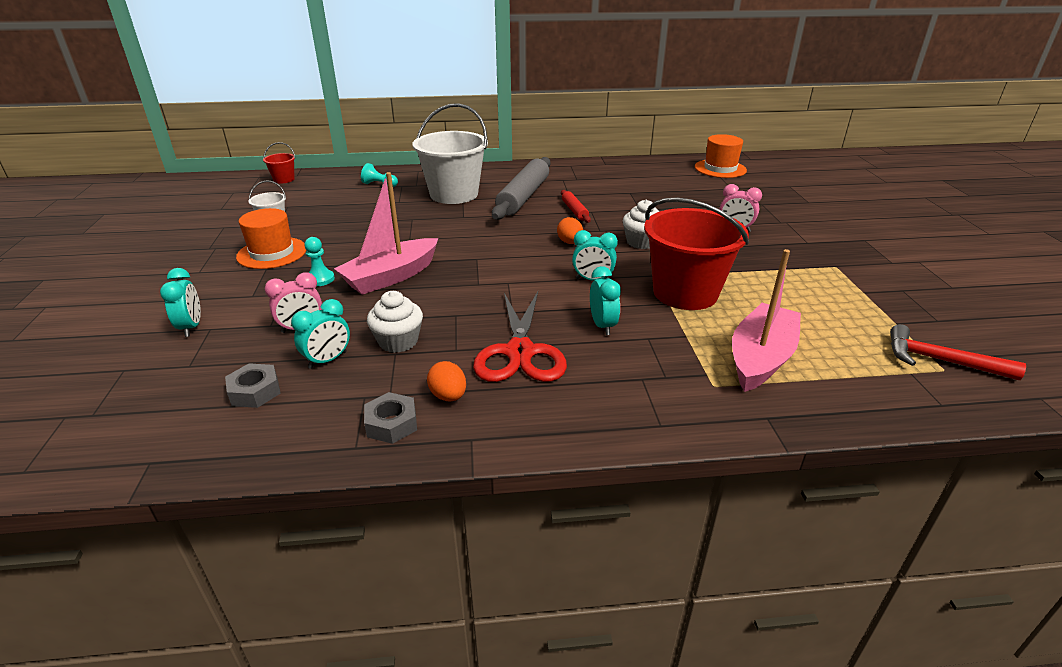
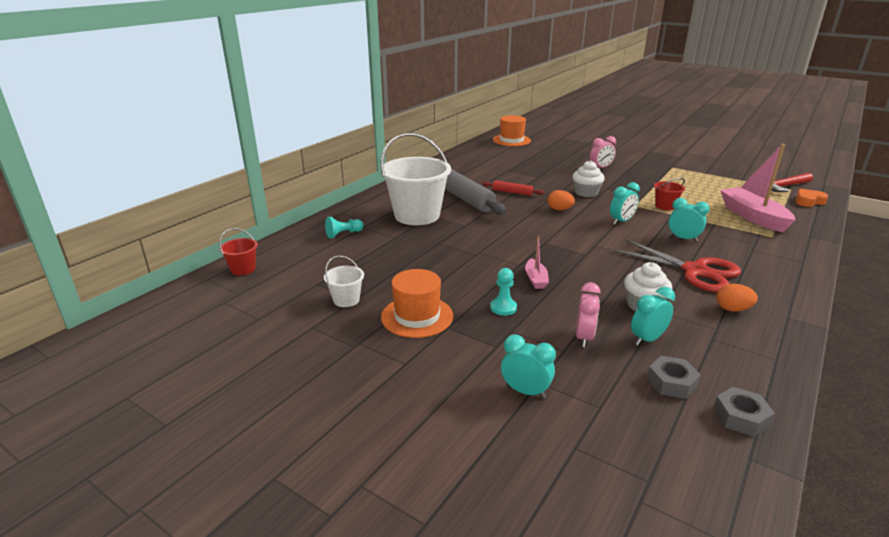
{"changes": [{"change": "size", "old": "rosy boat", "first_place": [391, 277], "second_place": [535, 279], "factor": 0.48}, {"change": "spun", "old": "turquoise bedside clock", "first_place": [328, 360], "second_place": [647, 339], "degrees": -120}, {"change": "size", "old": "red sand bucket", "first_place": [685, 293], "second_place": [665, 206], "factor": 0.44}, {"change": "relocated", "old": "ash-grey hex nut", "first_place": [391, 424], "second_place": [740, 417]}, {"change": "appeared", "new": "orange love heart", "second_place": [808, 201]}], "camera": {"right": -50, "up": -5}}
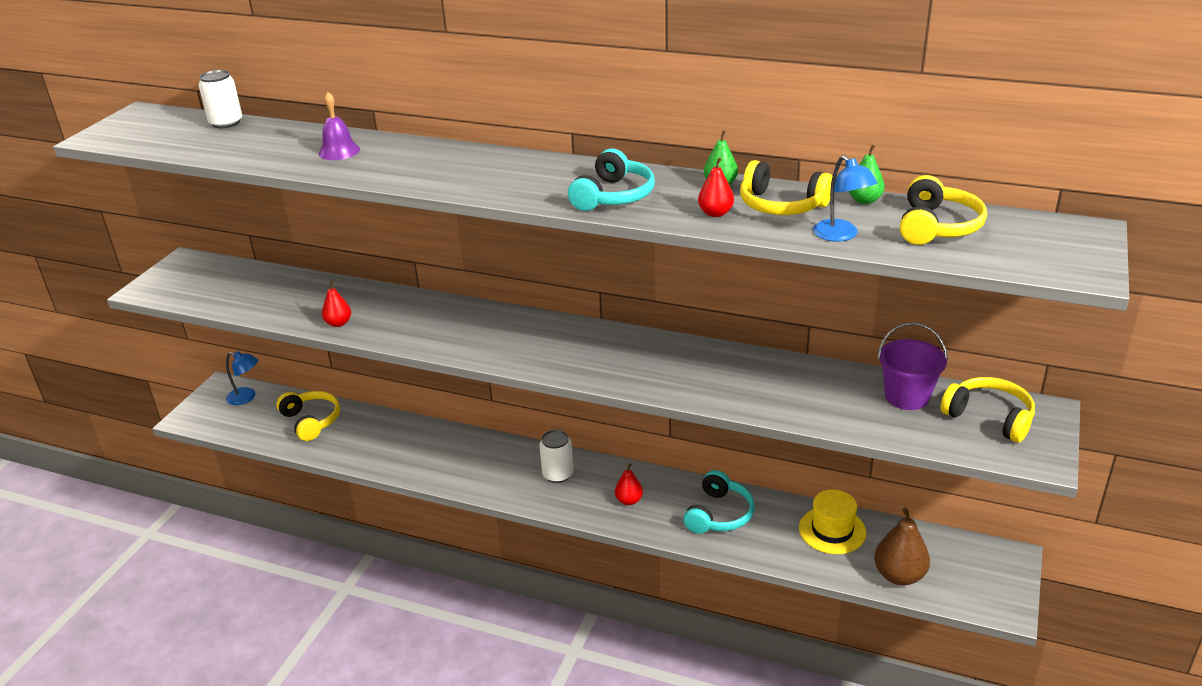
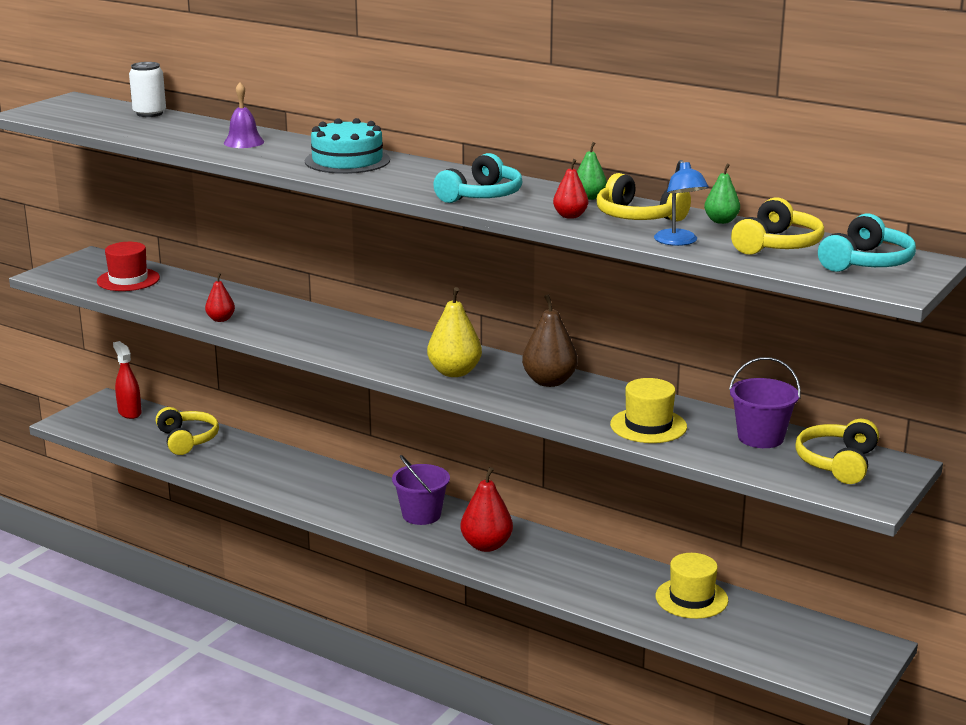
{"changes": [{"change": "appeared", "new": "red tall hat", "second_place": [128, 280]}, {"change": "exchanged", "old": "royal blue lamp", "new": "red spray bottle", "first_place": [246, 397], "second_place": [129, 412]}, {"change": "appeared", "new": "turquoise gateau", "second_place": [347, 160]}, {"change": "exchanged", "old": "pure white tin", "new": "violet sand bucket", "first_place": [558, 474], "second_place": [421, 515]}, {"change": "appeared", "new": "yellow pear", "second_place": [454, 372]}, {"change": "size", "old": "red pear", "first_place": [629, 500], "second_place": [486, 545], "factor": 1.72}, {"change": "relocated", "old": "russet pear", "first_place": [899, 575], "second_place": [549, 381]}, {"change": "appeared", "new": "yellow tall hat", "second_place": [648, 426]}, {"change": "spun", "old": "yellow headset", "first_place": [989, 417], "second_place": [837, 463], "degrees": -120}, {"change": "relocated", "old": "turquoise headset", "first_place": [719, 514], "second_place": [866, 262]}], "camera": {"right": 10, "up": -10}}
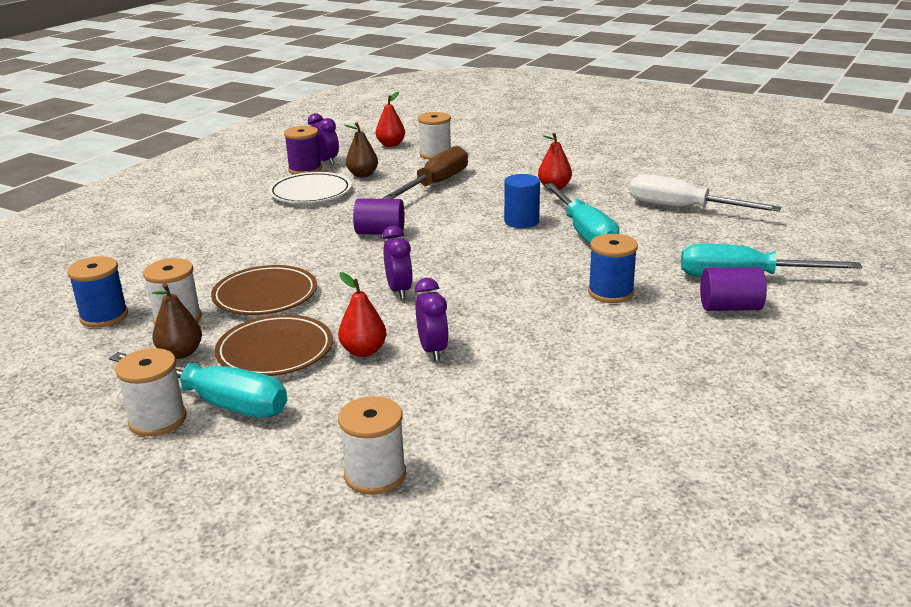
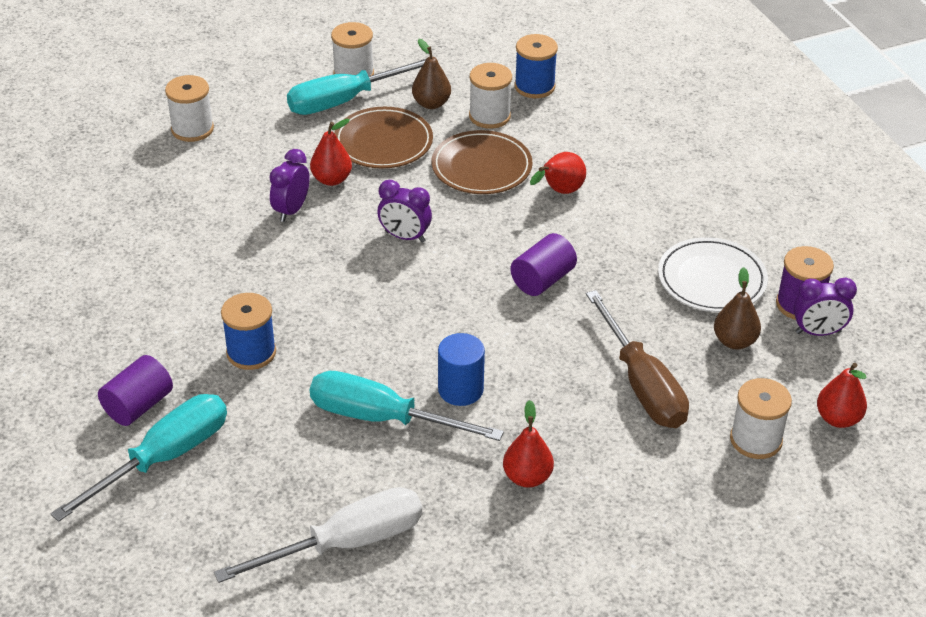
{"changes": [{"change": "spun", "old": "violet bedside clock", "first_place": [433, 350], "second_place": [291, 210], "degrees": 90}, {"change": "appeared", "new": "red pear", "second_place": [560, 191]}], "camera": {"right": 125, "up": 15}}
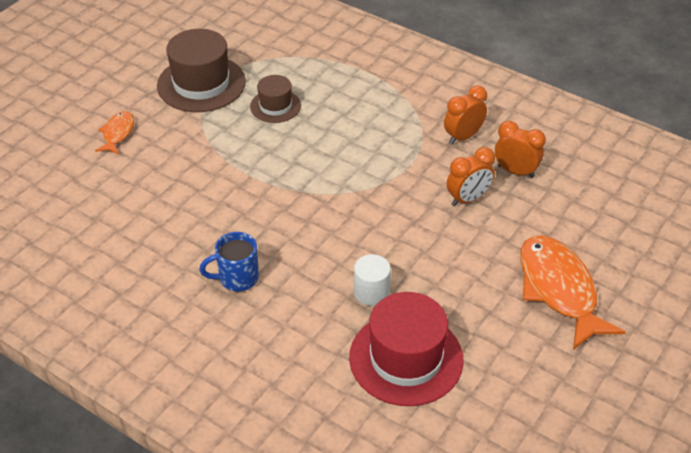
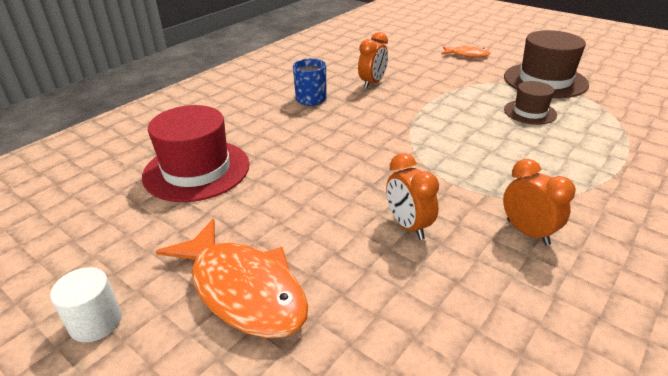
{"changes": [{"change": "relocated", "old": "pure white cylinder shape", "first_place": [371, 292], "second_place": [96, 322]}, {"change": "spun", "old": "orange toy fish", "first_place": [559, 290], "second_place": [243, 290], "degrees": 60}, {"change": "relocated", "old": "orange bedside clock", "first_place": [515, 171], "second_place": [372, 83]}], "camera": {"right": 95, "up": -10}}
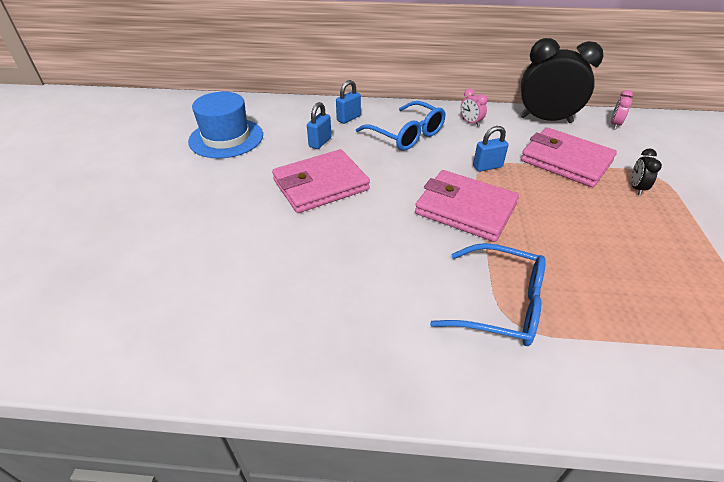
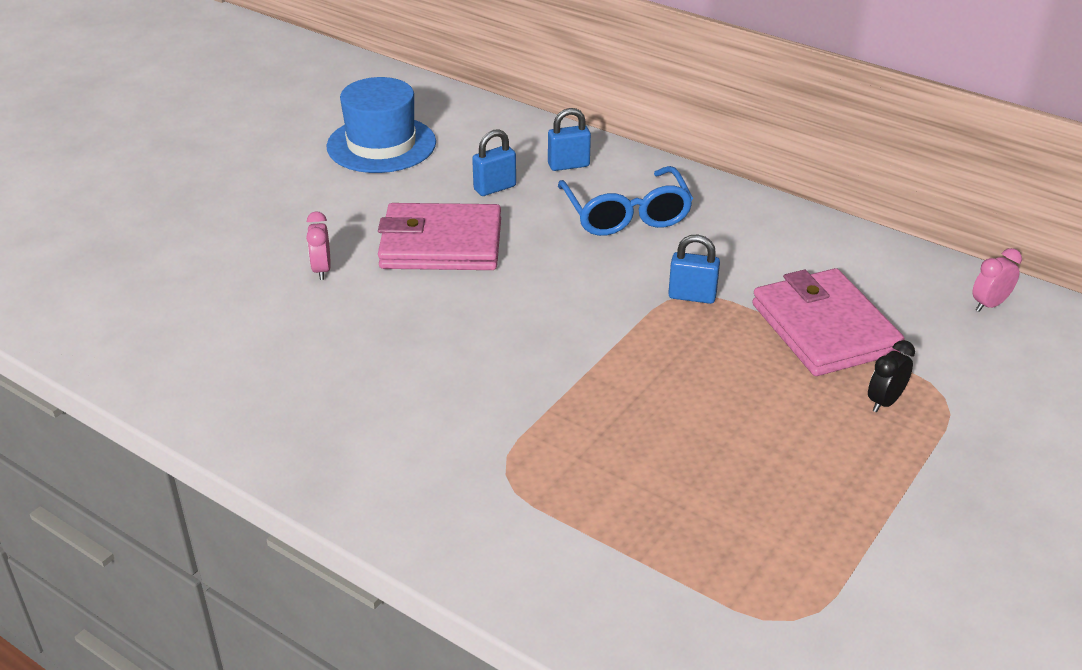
{"changes": [{"change": "relocated", "old": "rosy bedside clock", "first_place": [470, 122], "second_place": [322, 270]}, {"change": "missing", "old": "rosy wallet", "first_place": [465, 209]}, {"change": "missing", "old": "royal blue eyeglasses", "first_place": [501, 305]}, {"change": "missing", "old": "jet-black bedside clock", "first_place": [545, 120]}], "camera": {"right": 30, "up": -5}}
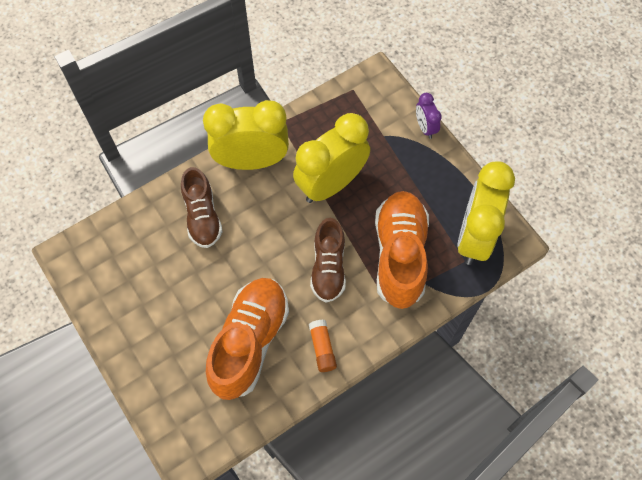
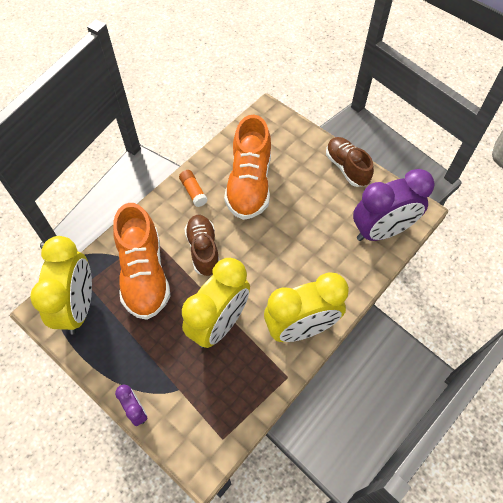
{"changes": [{"change": "relocated", "old": "russet shoe", "first_place": [202, 216], "second_place": [347, 168]}, {"change": "appeared", "new": "violet bedside clock", "second_place": [381, 231]}], "camera": {"right": 165, "up": -5}}
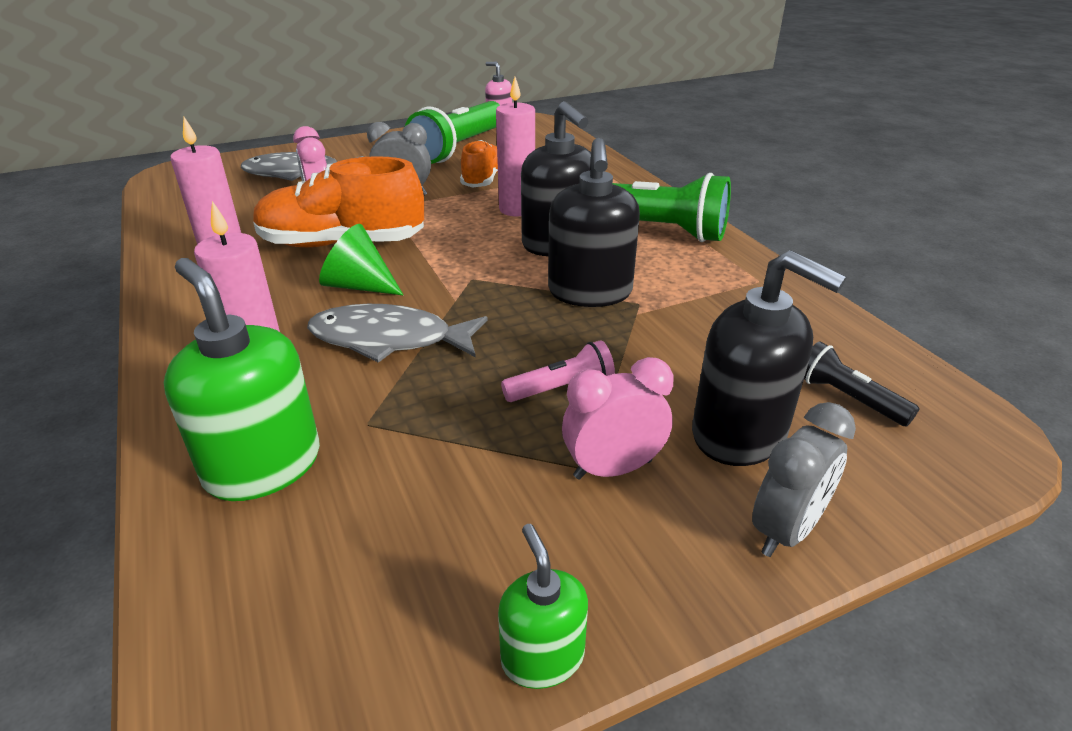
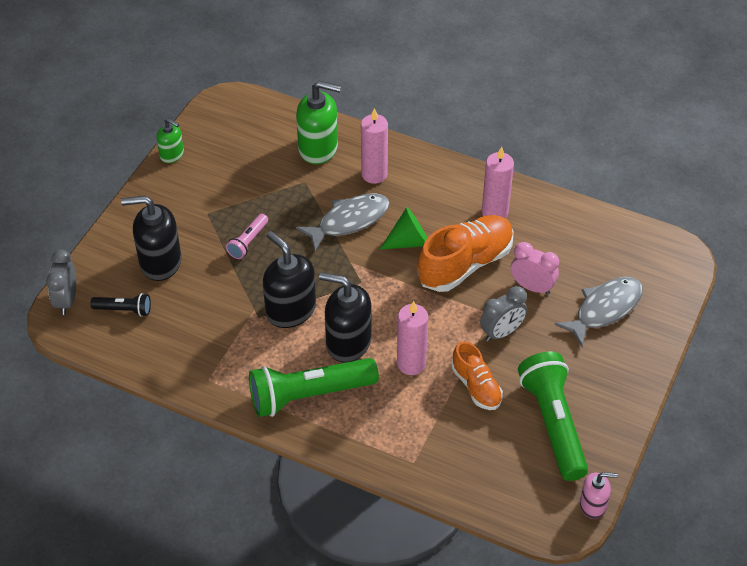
{"changes": [{"change": "relocated", "old": "ash-grey bedside clock", "first_place": [786, 530], "second_place": [66, 300]}, {"change": "missing", "old": "rosy bedside clock", "first_place": [613, 469]}], "camera": {"right": 140, "up": 15}}
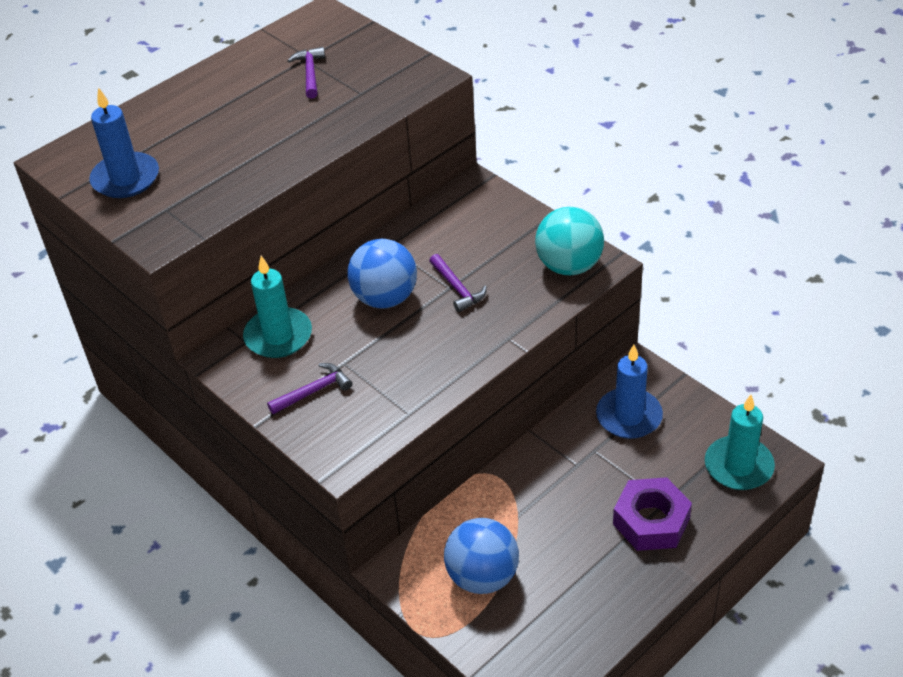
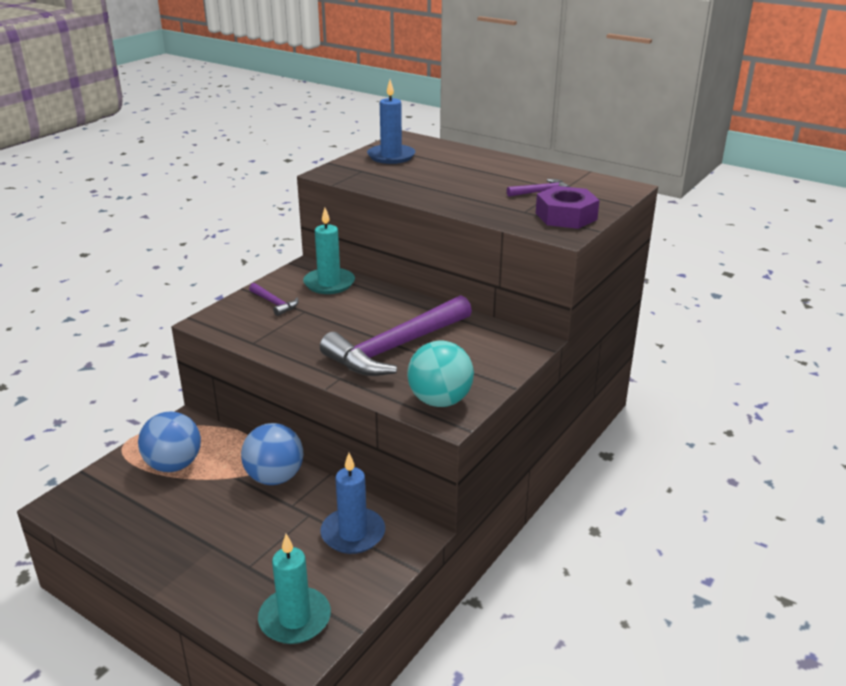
{"changes": [{"change": "relocated", "old": "royal blue ball", "first_place": [385, 298], "second_place": [275, 477]}, {"change": "size", "old": "violet claw hammer", "first_place": [457, 288], "second_place": [396, 348], "factor": 2.39}, {"change": "relocated", "old": "violet hex nut", "first_place": [651, 521], "second_place": [566, 216]}], "camera": {"right": 75, "up": -15}}
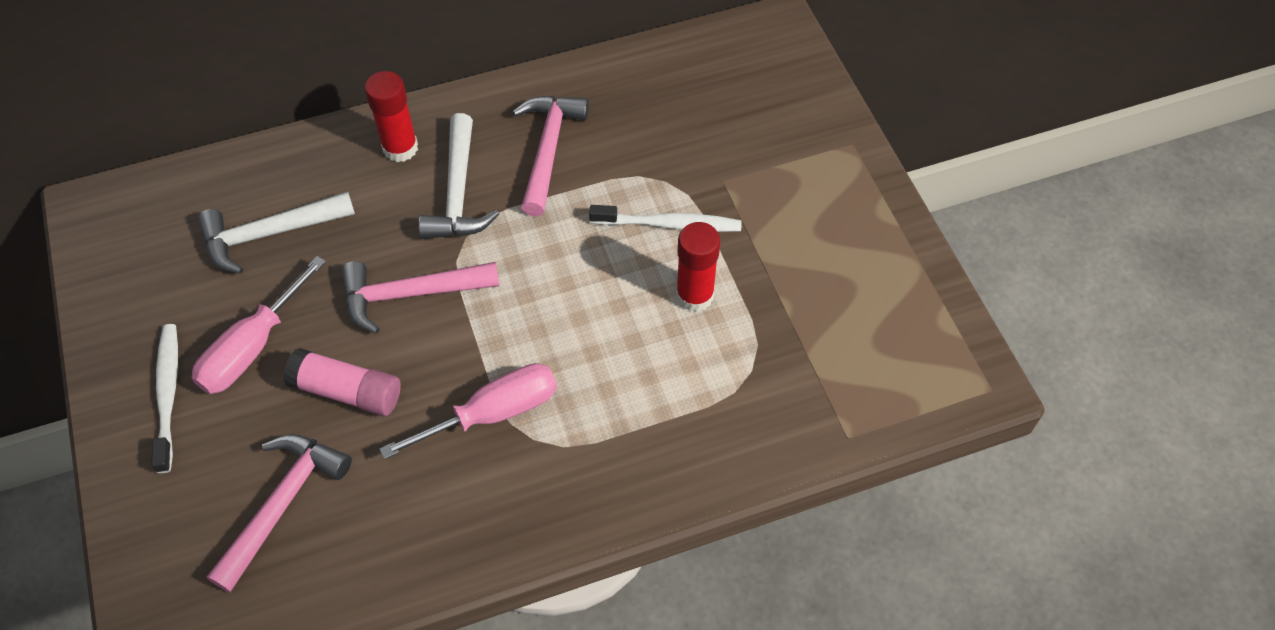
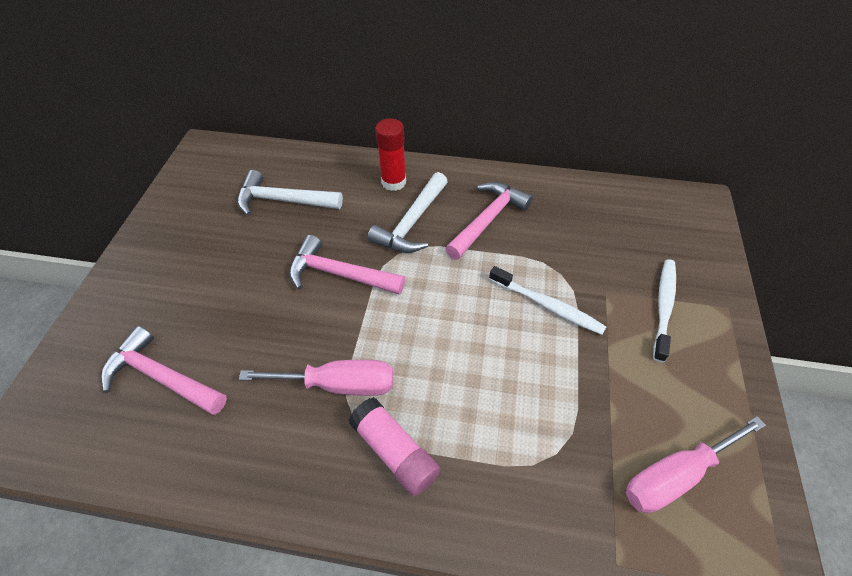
{"changes": [{"change": "spun", "old": "rosy claw hammer", "first_place": [282, 504], "second_place": [162, 377], "degrees": -120}, {"change": "relocated", "old": "rosy stick of glue", "first_place": [347, 391], "second_place": [394, 451]}, {"change": "relocated", "old": "rosy hand screwdriver", "first_place": [252, 347], "second_place": [675, 475]}, {"change": "relocated", "old": "pure white tooth brush", "first_place": [168, 394], "second_place": [663, 307]}, {"change": "missing", "old": "red stick of glue", "first_place": [694, 295]}], "camera": {"right": 30, "up": -5}}
